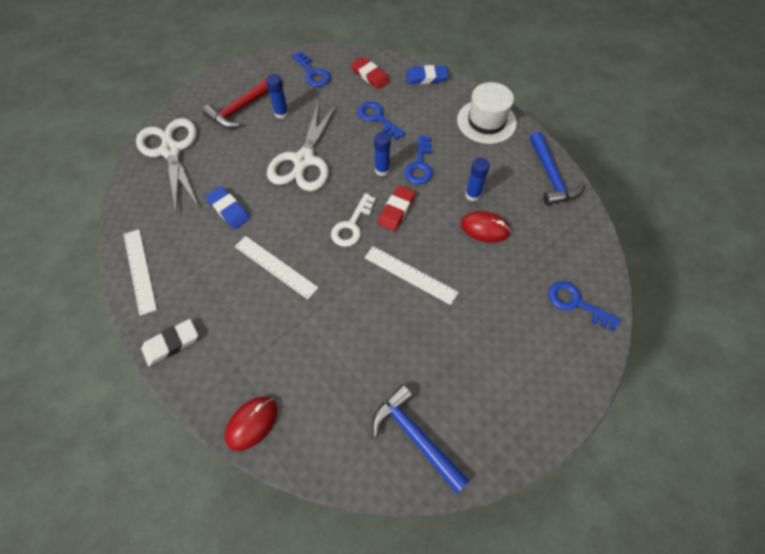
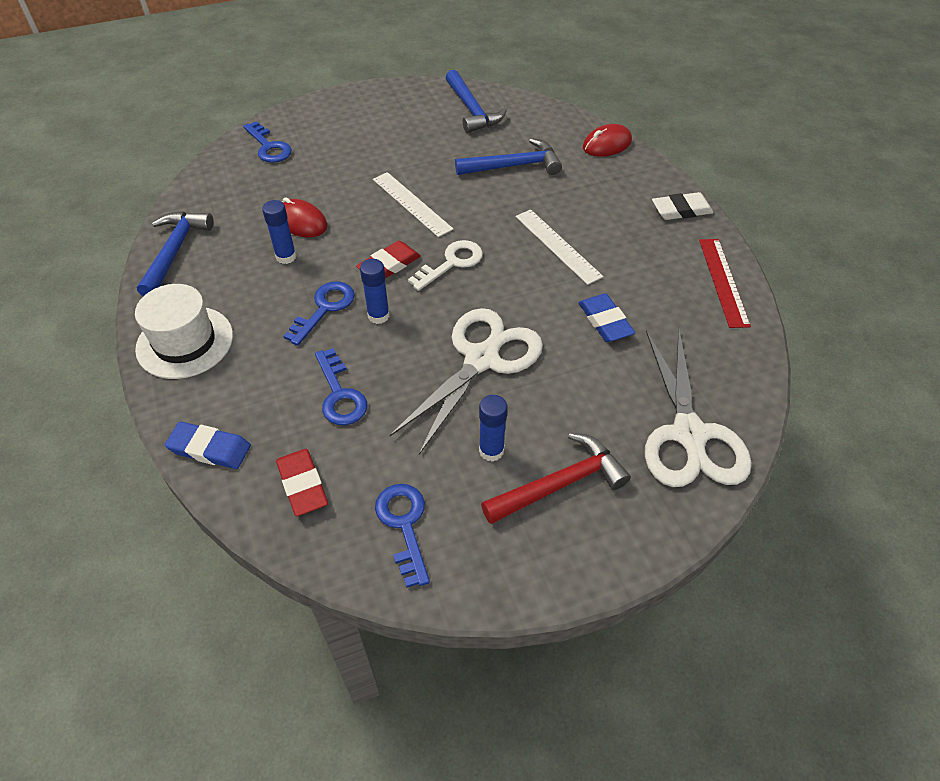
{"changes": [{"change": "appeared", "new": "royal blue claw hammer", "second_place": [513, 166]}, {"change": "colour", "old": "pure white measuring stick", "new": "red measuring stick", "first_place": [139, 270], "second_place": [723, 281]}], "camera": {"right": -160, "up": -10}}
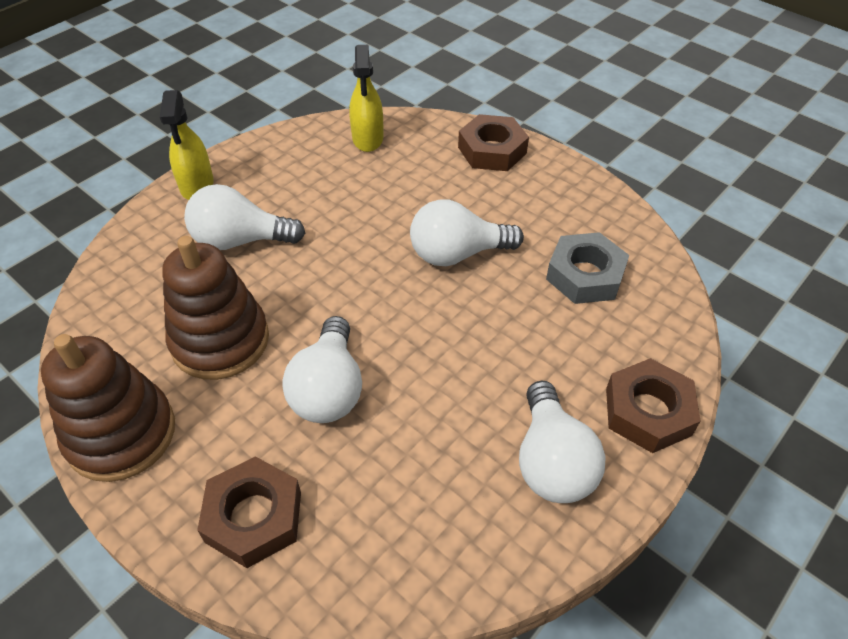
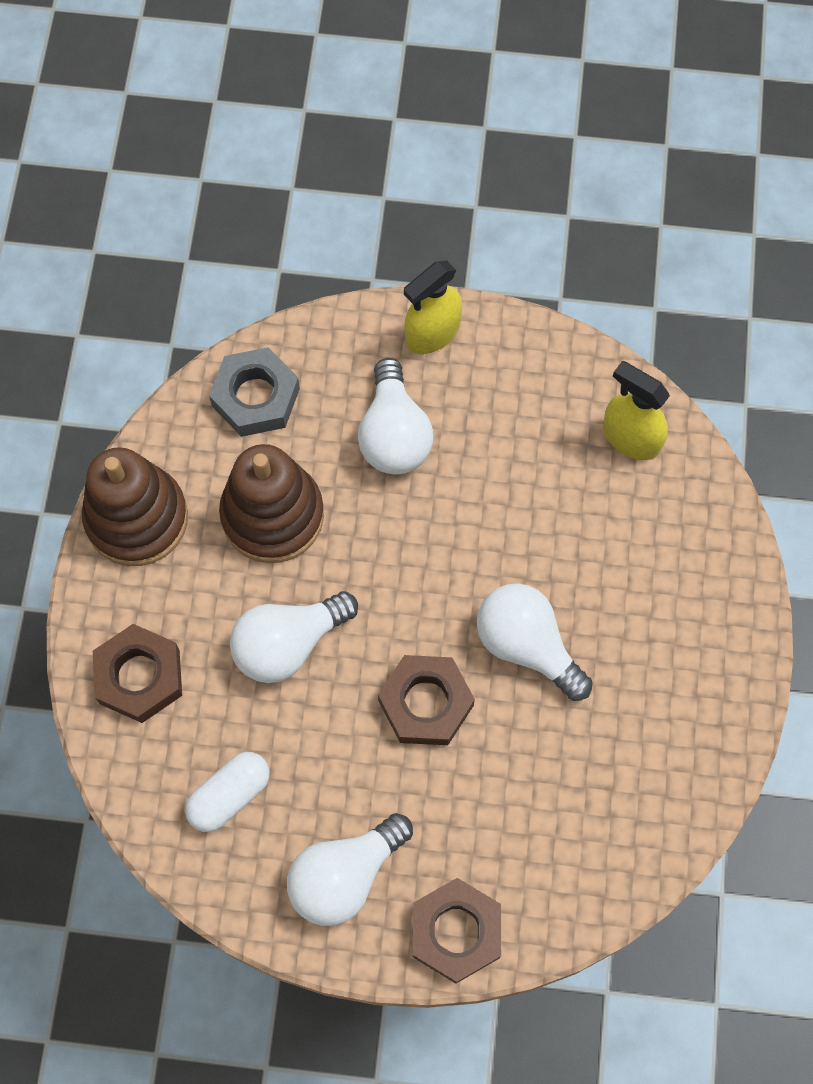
{"changes": [{"change": "appeared", "new": "pure white pill shape", "second_place": [229, 795]}, {"change": "relocated", "old": "ash-grey hex nut", "first_place": [585, 275], "second_place": [256, 397]}, {"change": "spun", "old": "pure white bulb", "first_place": [240, 240], "second_place": [394, 434], "degrees": -150}, {"change": "relocated", "old": "russet hex nut", "first_place": [492, 150], "second_place": [425, 703]}, {"change": "spun", "old": "yellow spray bottle", "first_place": [368, 138], "second_place": [630, 437], "degrees": 75}], "camera": {"right": 55, "up": 20}}
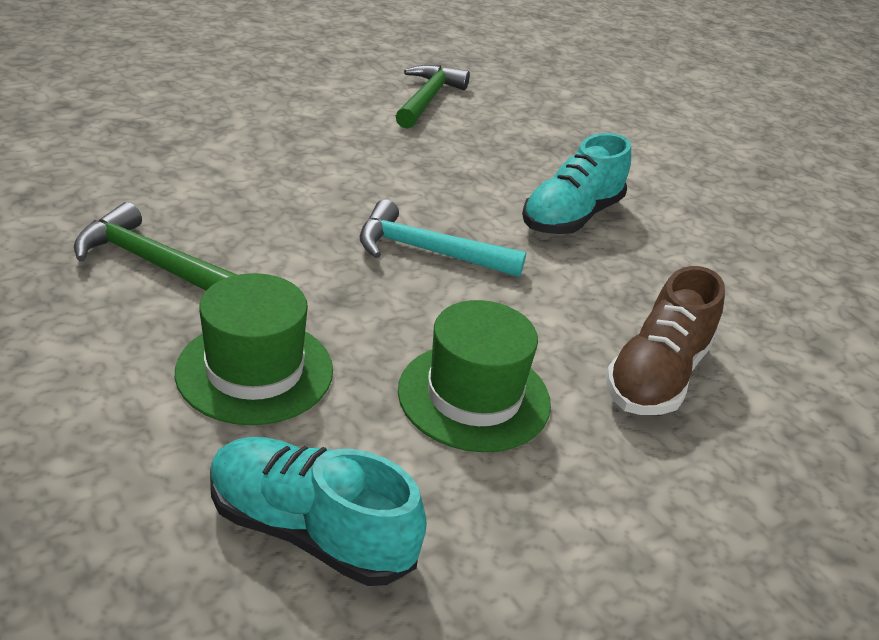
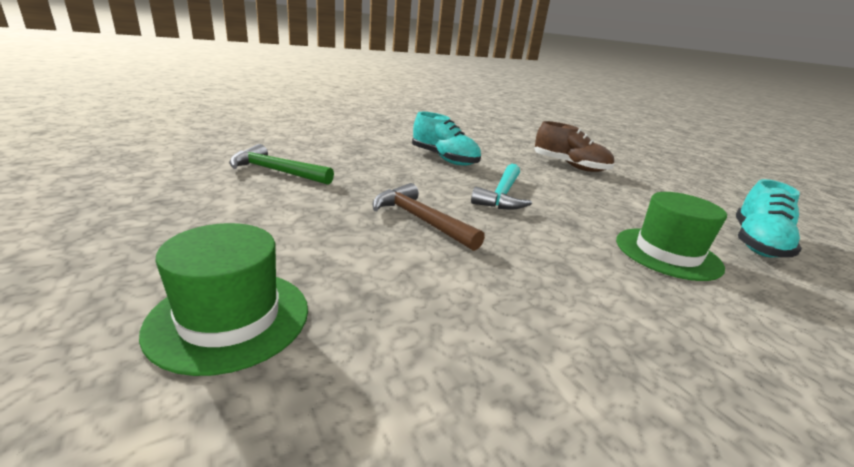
{"changes": [{"change": "relocated", "old": "leaf-green tall hat", "first_place": [474, 396], "second_place": [229, 318]}, {"change": "appeared", "new": "russet claw hammer", "second_place": [420, 220]}, {"change": "missing", "old": "leaf-green claw hammer", "first_place": [151, 262]}], "camera": {"right": -85, "up": -10}}
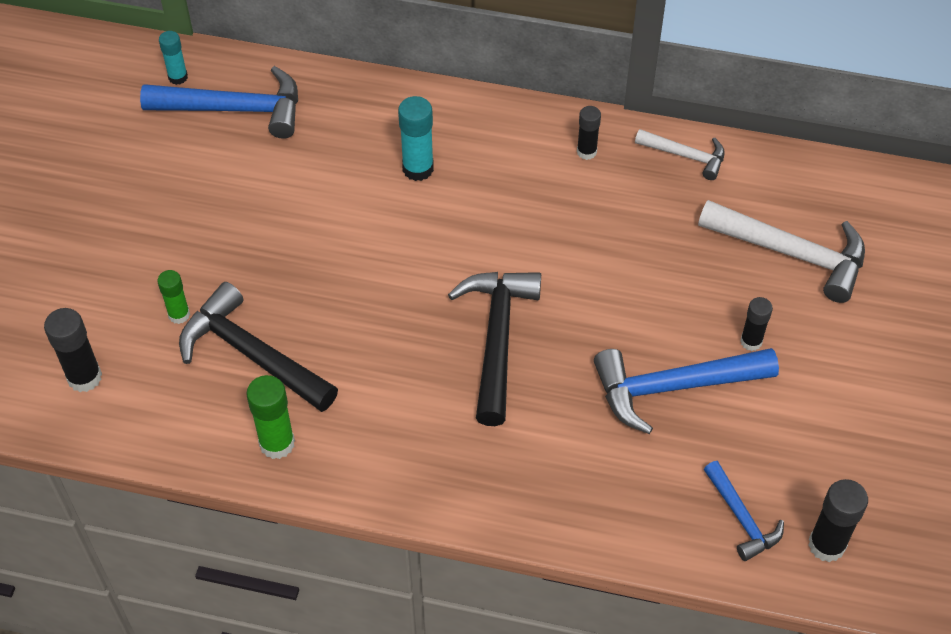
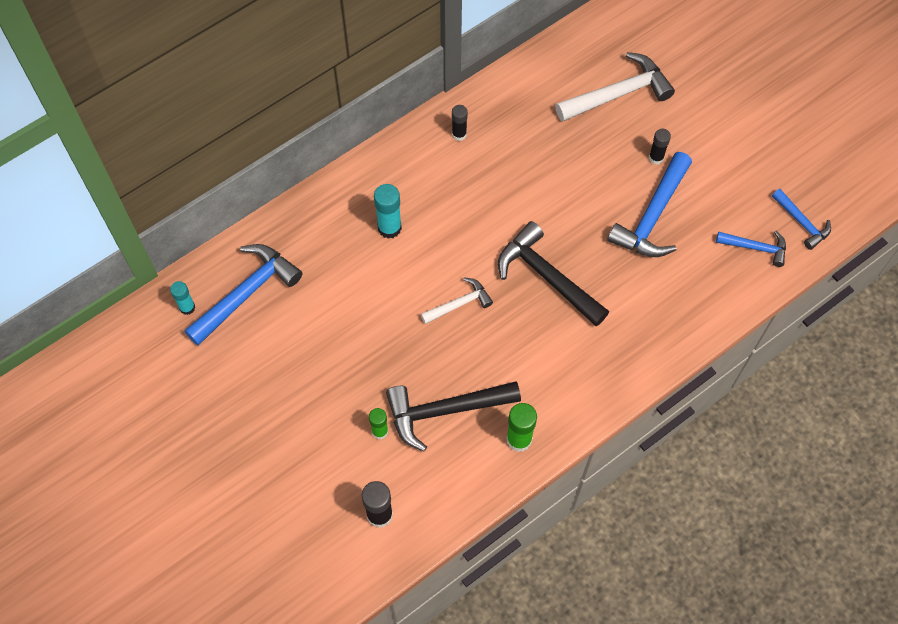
{"changes": [{"change": "relocated", "old": "pure white claw hammer", "first_place": [685, 156], "second_place": [459, 304]}, {"change": "exchanged", "old": "jet-black stick of glue", "new": "royal blue claw hammer", "first_place": [826, 545], "second_place": [801, 222]}], "camera": {"right": -50, "up": 10}}
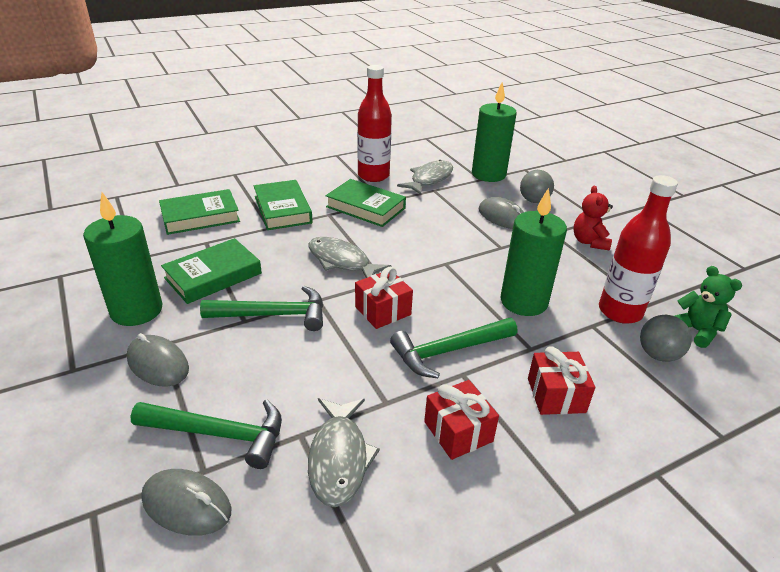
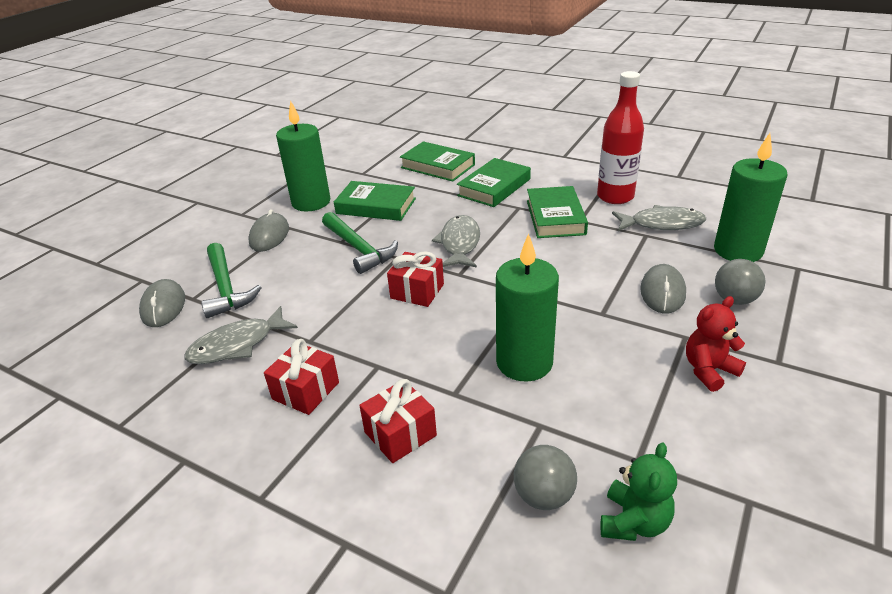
{"changes": [{"change": "missing", "old": "leaf-green claw hammer", "first_place": [448, 351]}, {"change": "missing", "old": "red bottle", "first_place": [620, 311]}], "camera": {"right": 60, "up": 0}}
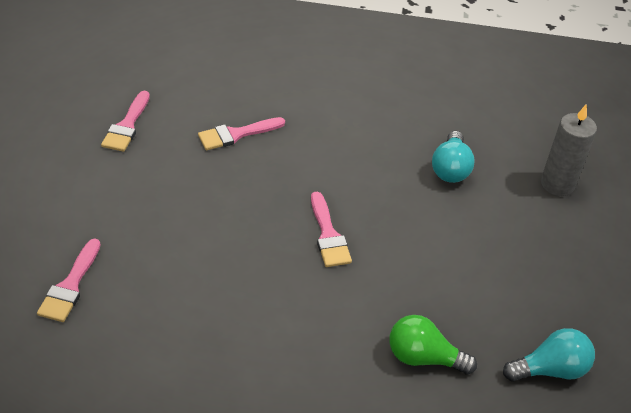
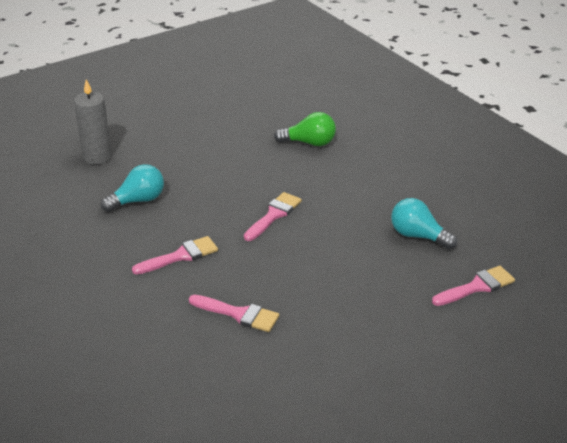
{"changes": [{"change": "relocated", "old": "rosy brush", "first_place": [127, 126], "second_place": [180, 256]}, {"change": "spun", "old": "leaf-green bulb", "first_place": [423, 357], "second_place": [309, 143], "degrees": -60}, {"change": "relocated", "old": "turquoise bulb", "first_place": [550, 369], "second_place": [418, 236]}], "camera": {"right": -130, "up": -10}}
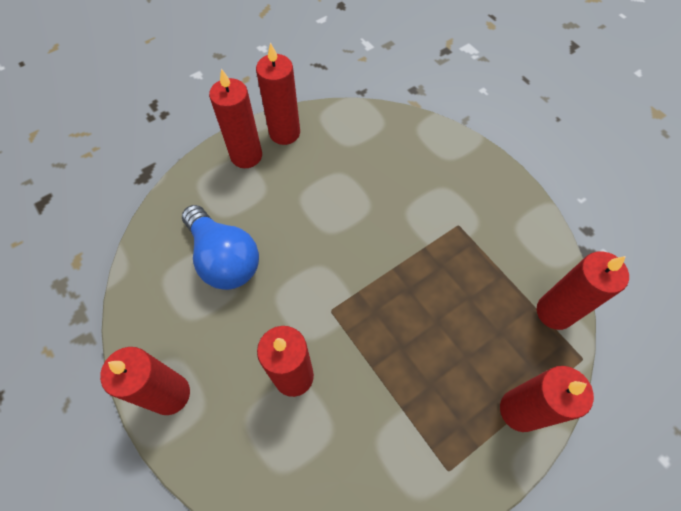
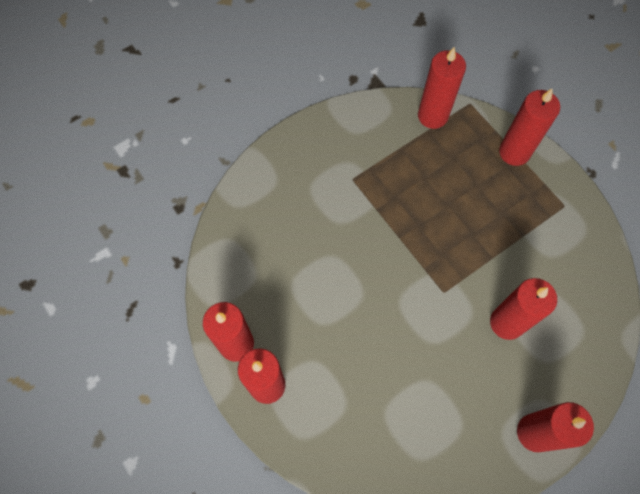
{"changes": [{"change": "missing", "old": "royal blue bulb", "first_place": [224, 258]}], "camera": {"right": -90, "up": 5}}
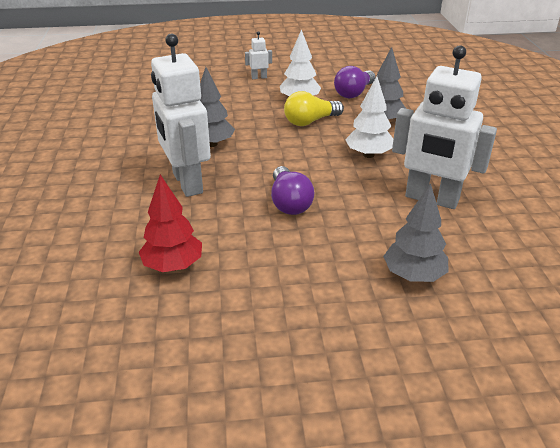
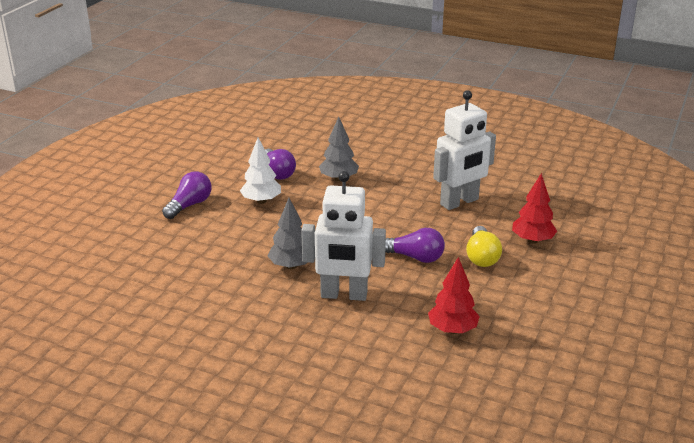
{"changes": [{"change": "exchanged", "old": "pure white robot figure", "new": "violet bulb", "first_place": [259, 77], "second_place": [189, 205]}, {"change": "relocated", "old": "yellow bulb", "first_place": [310, 121], "second_place": [481, 257]}, {"change": "colour", "old": "ash-grey fir tree", "new": "red fir tree", "first_place": [413, 275], "second_place": [532, 240]}, {"change": "missing", "old": "pure white fir tree", "first_place": [368, 155]}], "camera": {"right": -60, "up": -5}}
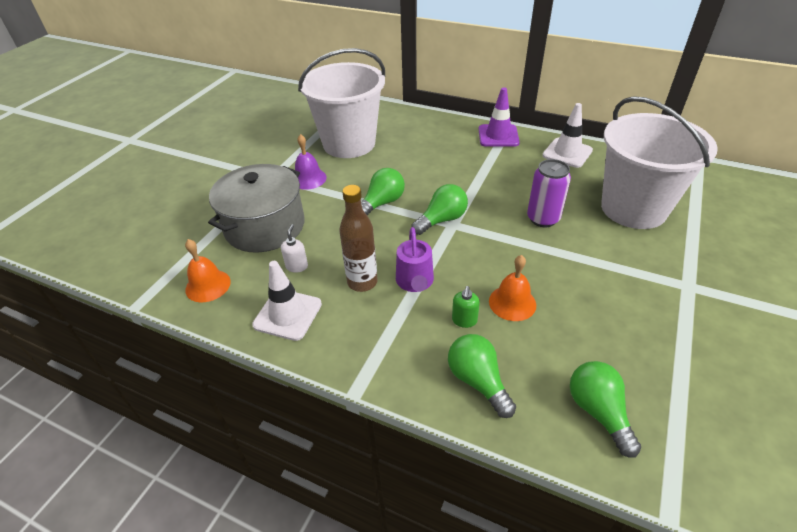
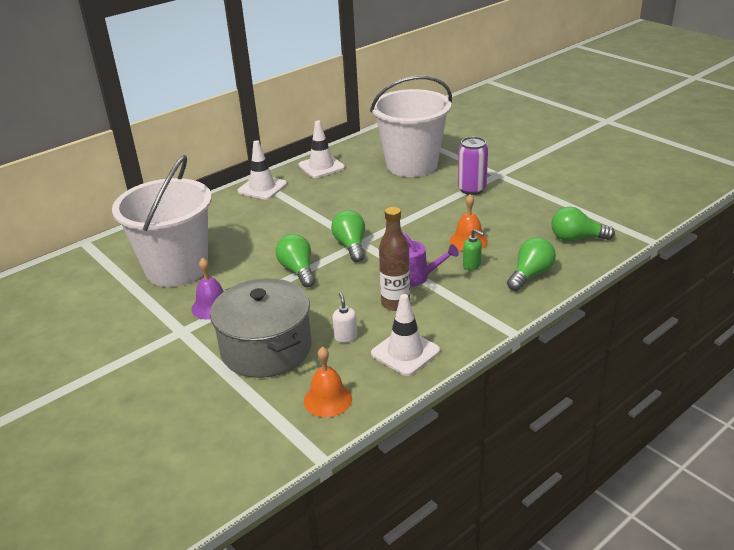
{"changes": [{"change": "colour", "old": "violet traffic cone", "new": "pure white traffic cone", "first_place": [498, 136], "second_place": [262, 188]}, {"change": "spun", "old": "pure white pump bottle", "first_place": [297, 266], "second_place": [345, 337], "degrees": 45}, {"change": "relocated", "old": "violet tin", "first_place": [543, 219], "second_place": [471, 189]}, {"change": "spun", "old": "leaf-green bulb", "first_place": [478, 381], "second_place": [530, 275], "degrees": 135}], "camera": {"right": -65, "up": -10}}
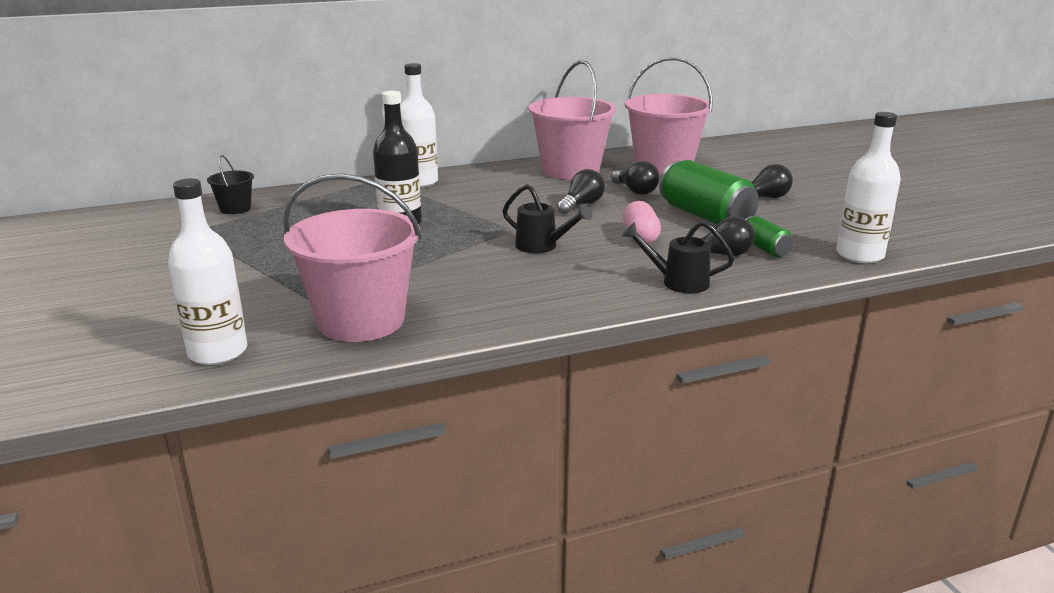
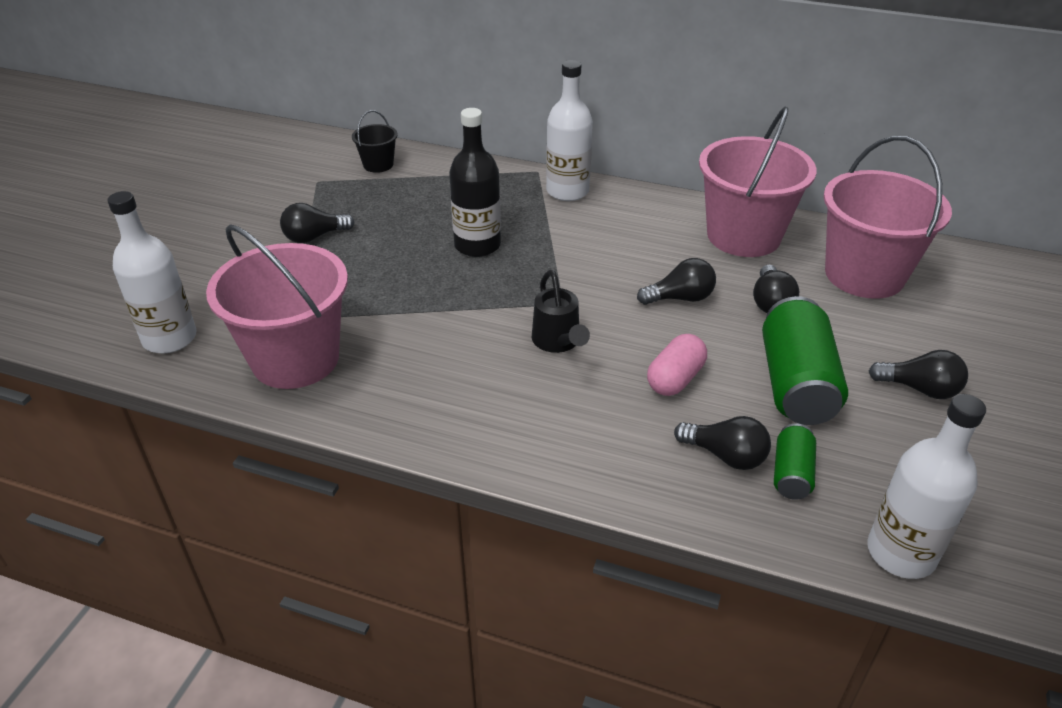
{"changes": [{"change": "appeared", "new": "jet-black bulb", "second_place": [314, 237]}, {"change": "missing", "old": "jet-black watering can", "first_place": [678, 282]}], "camera": {"right": 40, "up": 15}}
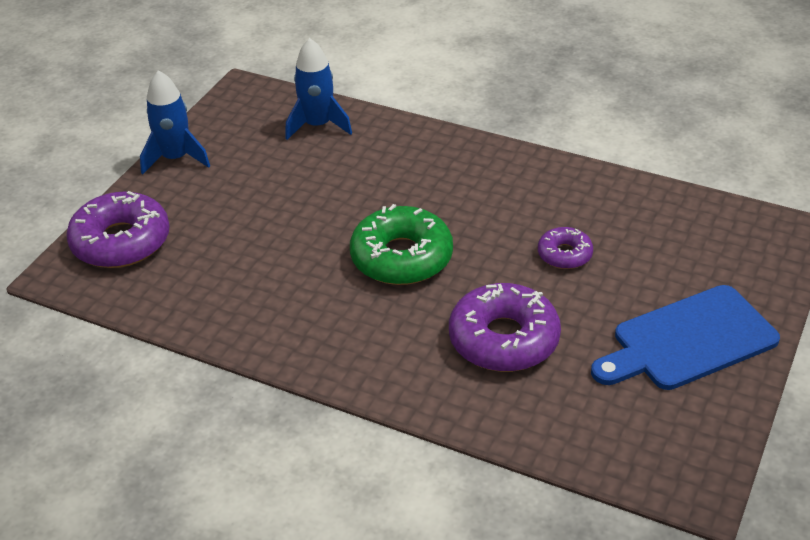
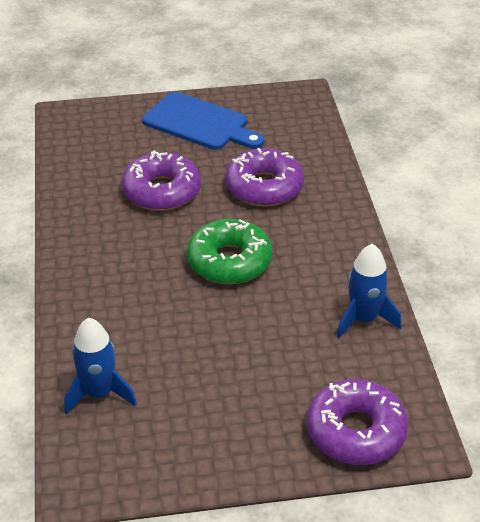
{"changes": [{"change": "size", "old": "violet donut", "first_place": [564, 254], "second_place": [162, 191], "factor": 1.87}, {"change": "relocated", "old": "royal blue rocket", "first_place": [175, 158], "second_place": [364, 319]}], "camera": {"right": -125, "up": 0}}
